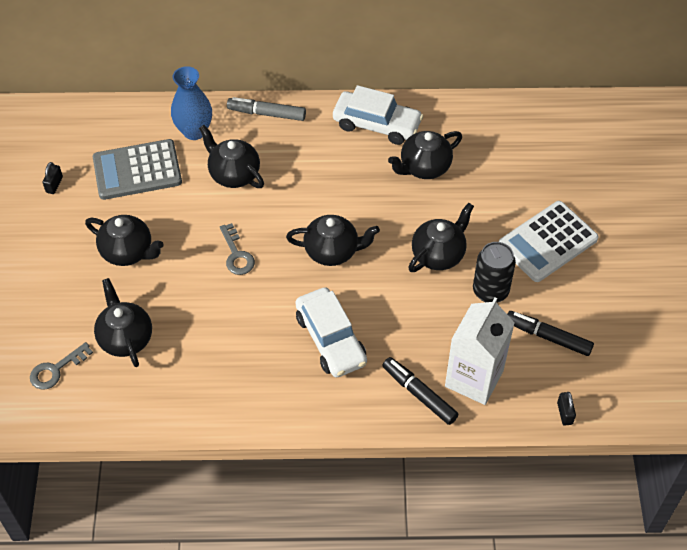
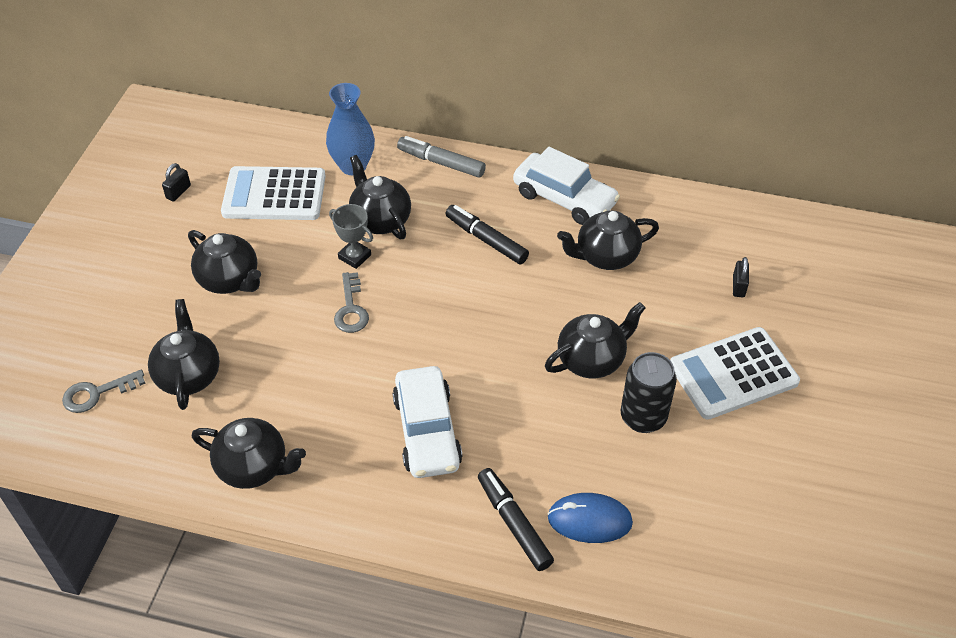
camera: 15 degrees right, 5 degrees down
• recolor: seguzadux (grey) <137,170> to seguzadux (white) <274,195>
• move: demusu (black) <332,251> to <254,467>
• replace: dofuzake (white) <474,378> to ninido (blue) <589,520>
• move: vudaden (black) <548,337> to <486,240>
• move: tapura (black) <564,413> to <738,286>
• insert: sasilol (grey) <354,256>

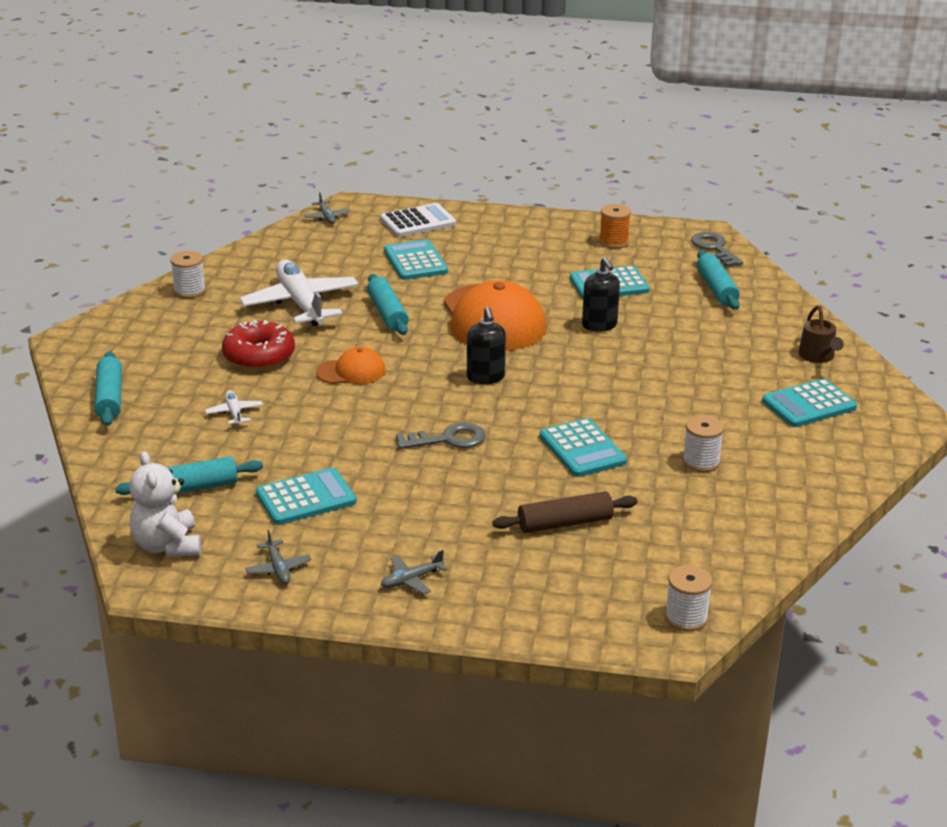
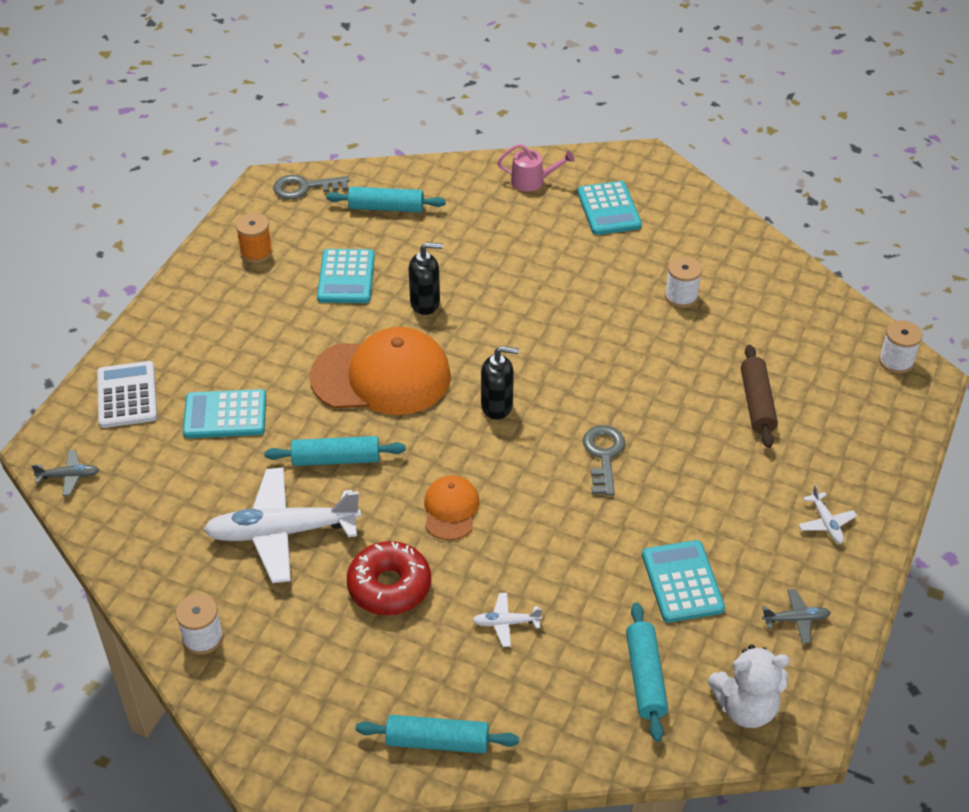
camera: 75 degrees left, 15 degrees up
• recolor: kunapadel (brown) <818,357> to kunapadel (pink) <532,181>
• delete: seguzadux (turquoise) <582,449>
• recolor: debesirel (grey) <411,580> to debesirel (white) <826,523>

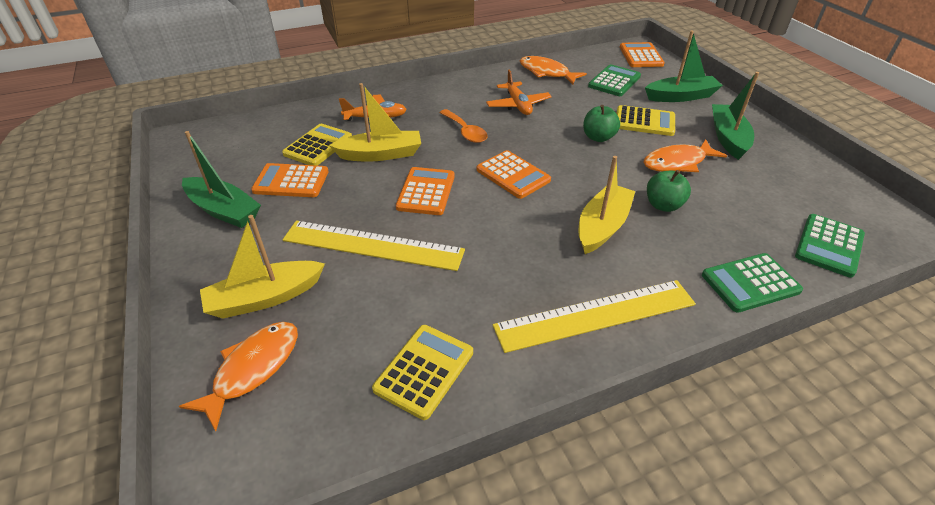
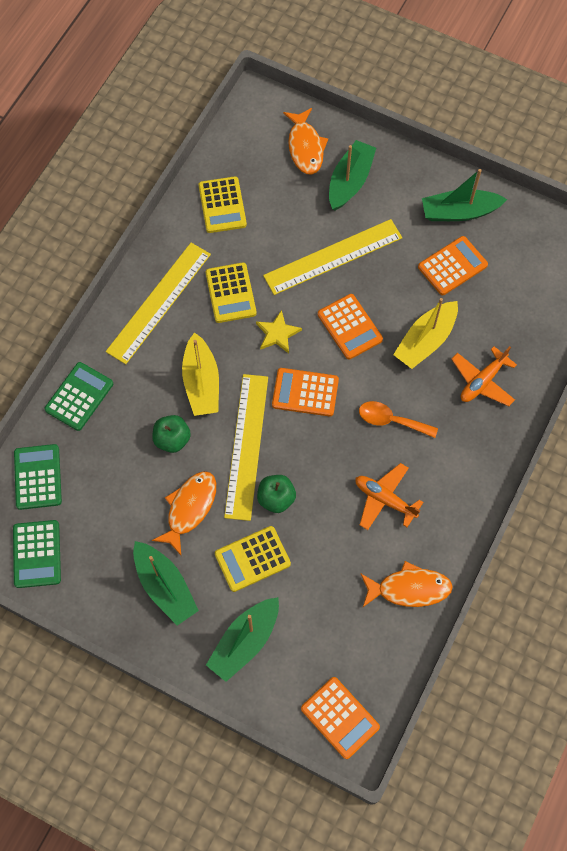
camera: 140 degrees right, 25 degrees up
• move: seguzadux (green) <614,81> to <37,554>
• move: seguzadux (yellow) <318,146> to <231,293>
• recolor: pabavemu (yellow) <265,298> to pabavemu (green) <350,181>
• insert: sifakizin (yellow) <277,333>
• insert: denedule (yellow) <246,446>

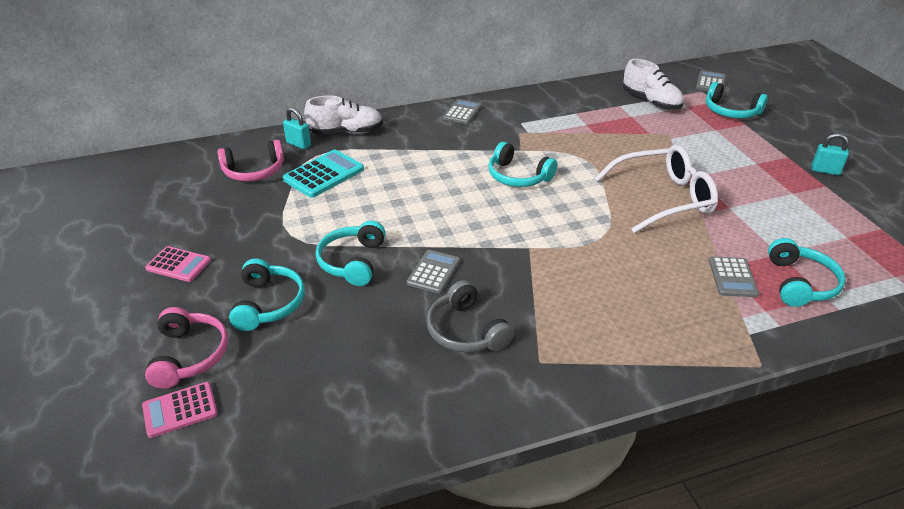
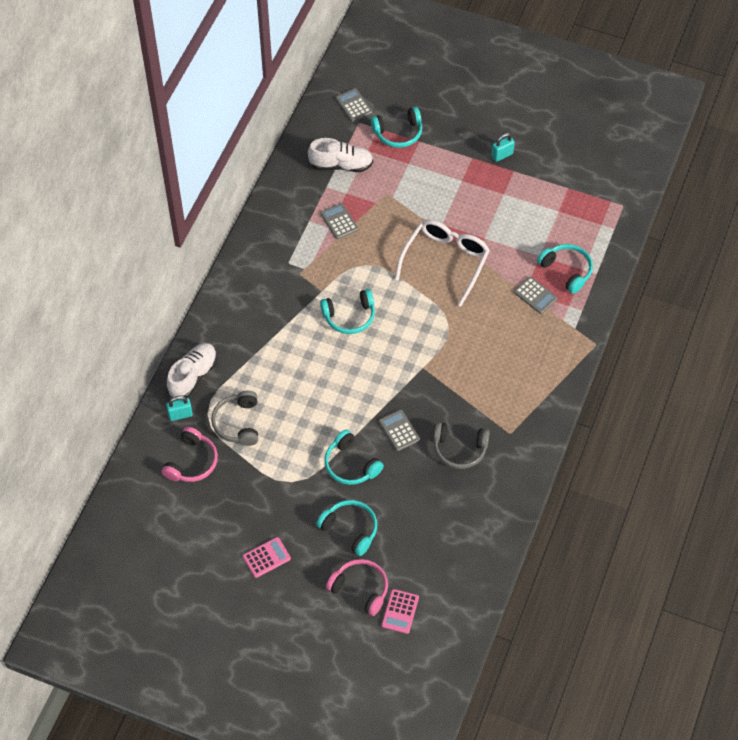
camera: 50 degrees left, 20 degrees up
• move: seguzadux (grey) <462,112> to <339,221>
• replace: seguzadux (turquoise) <324,174> to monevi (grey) <238,423>

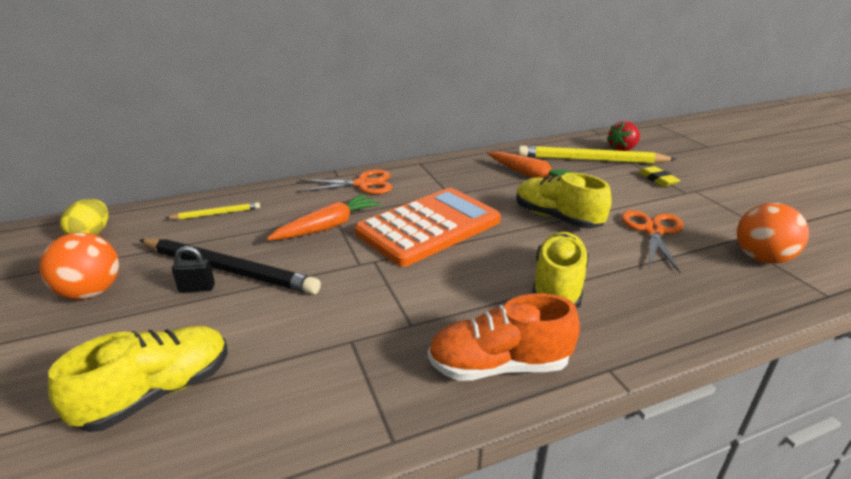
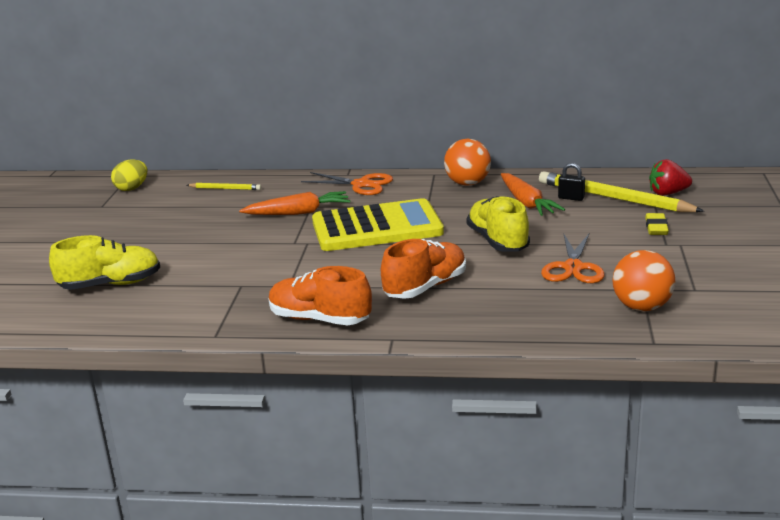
camera: 30 degrees right, 5 degrees down
• recolor: seguzadux (orange) <428,227> to seguzadux (yellow) <377,227>
• rotate: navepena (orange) <653,231> = <573,268> 150 degrees clockwise
• move: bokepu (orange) <91,292> to <467,183>
• recolor: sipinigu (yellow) <557,286> to sipinigu (orange) <425,287>
• delete: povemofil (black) <228,269>
• move: tapura (black) <197,288> to <571,198>

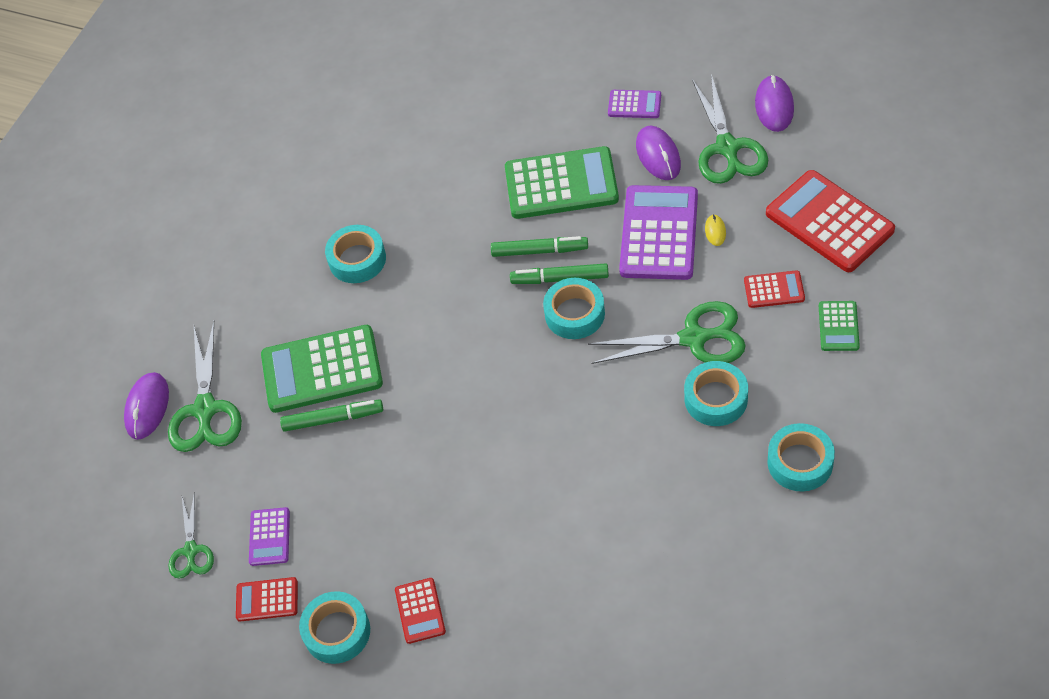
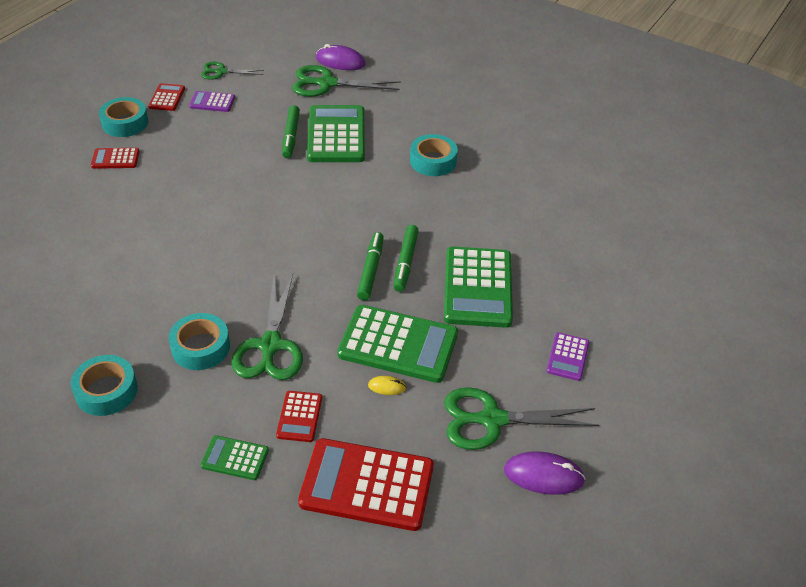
camera: 90 degrees right, 10 degrees down
• delete: ninido (purple) <658,155>
• rotate: seguzadux (red) <829,222> = <367,485> 135 degrees counterclockwise
• recolor: seguzadux (purple) <659,233> to seguzadux (green) <398,344>
• delete: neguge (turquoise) <574,314>

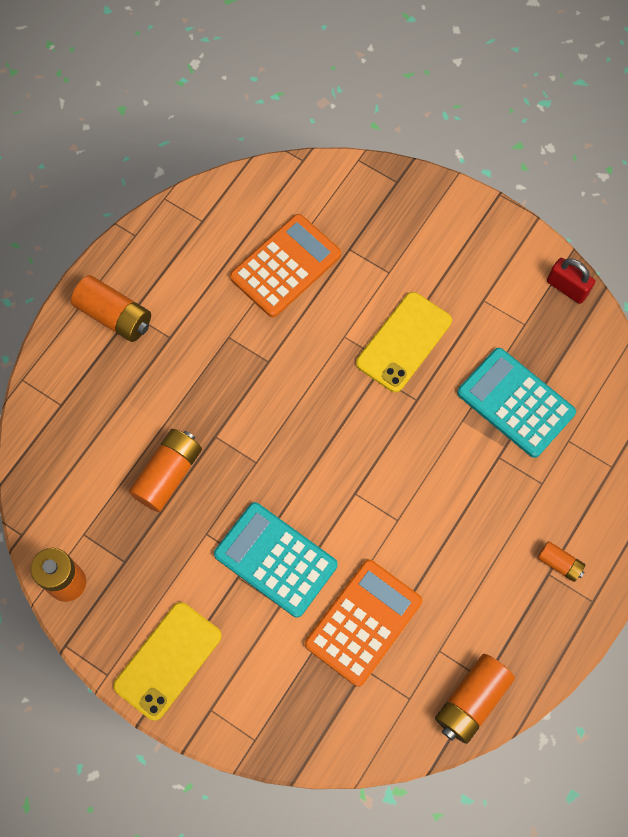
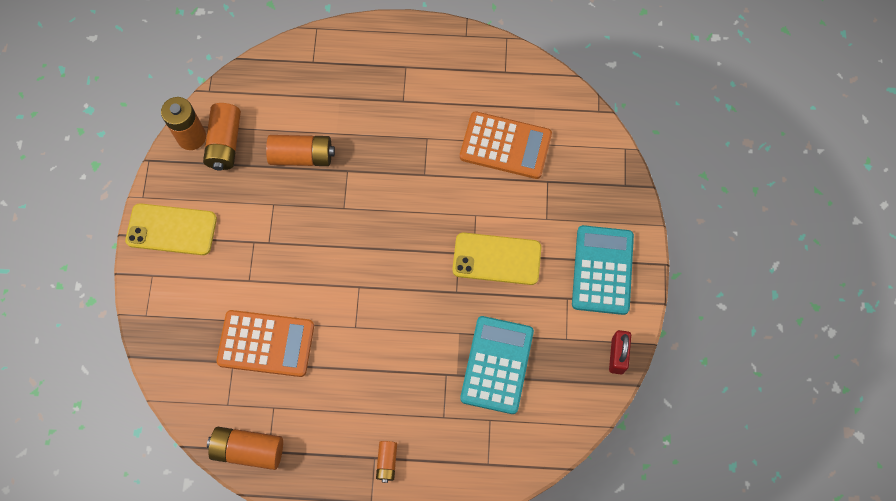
camera: 60 degrees right, 0 degrees up
• move: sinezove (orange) <114,316> to <225,143>
• move: seguzadux (turquoise) <275,560> to <602,270>

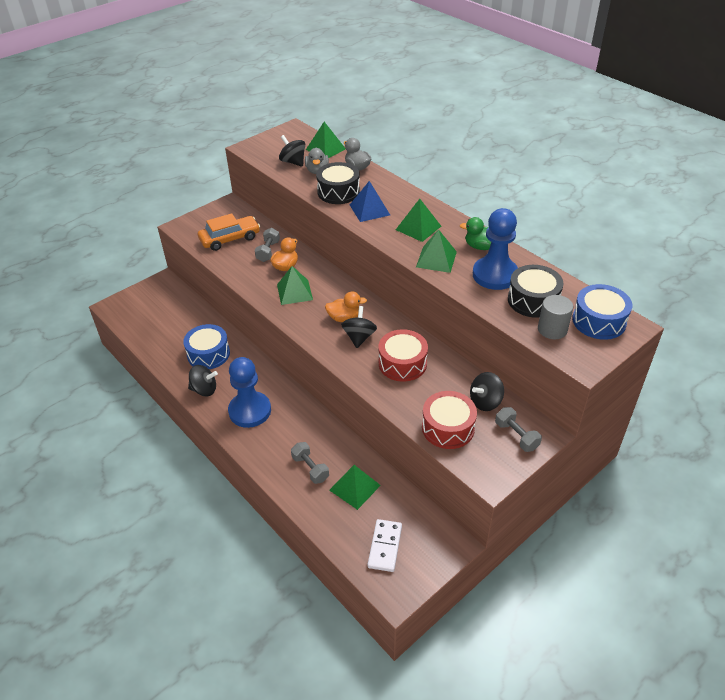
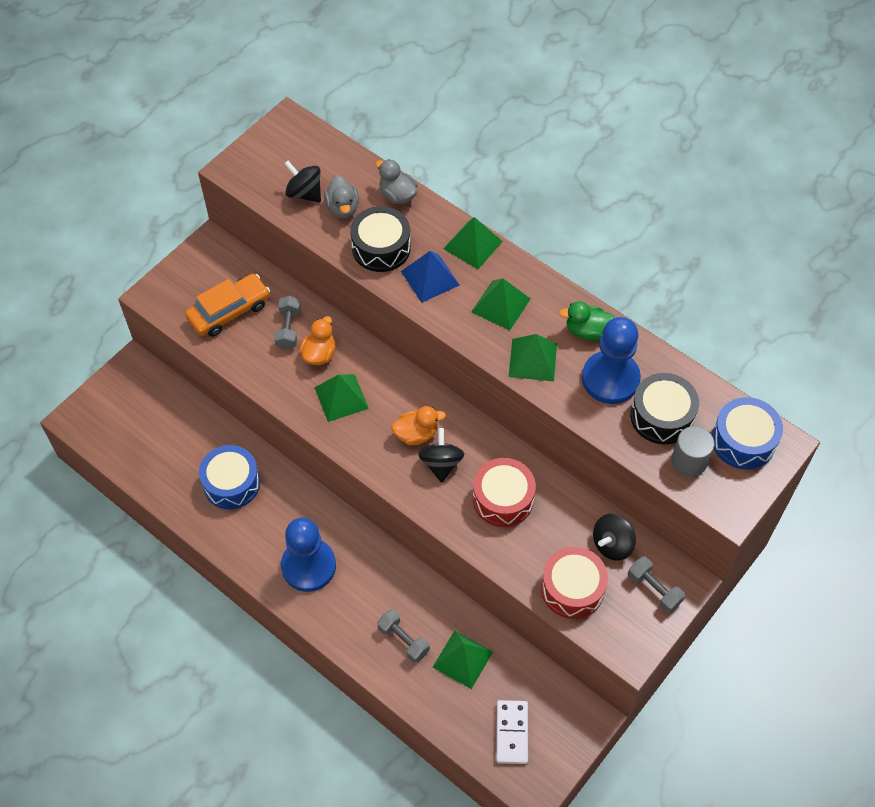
camera: 10 degrees left, 15 degrees up
• move: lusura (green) <325,149> to <472,245>
• delete: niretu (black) <204,390>

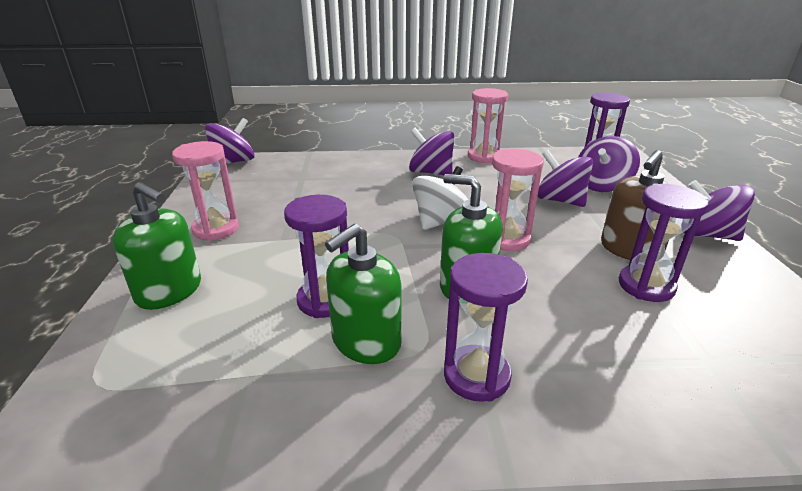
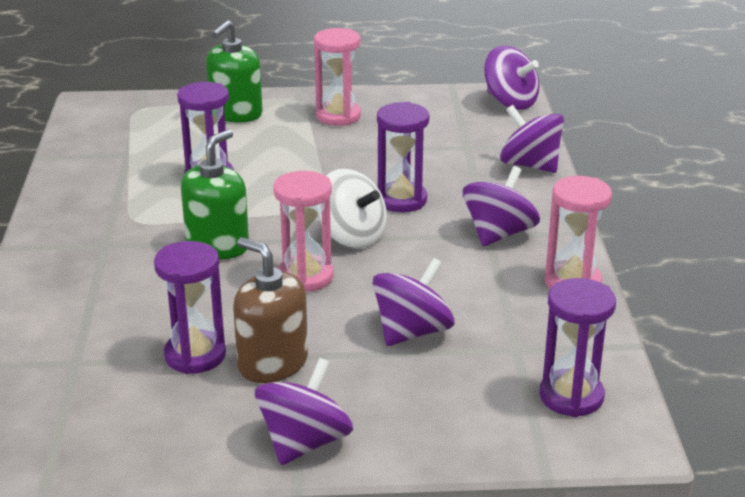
camera: 90 degrees right, 0 degrees up
• move: niretu (purple) <601,185> to <530,165>
• delete: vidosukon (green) <366,341>
• move: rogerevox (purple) <476,376> to <401,200>

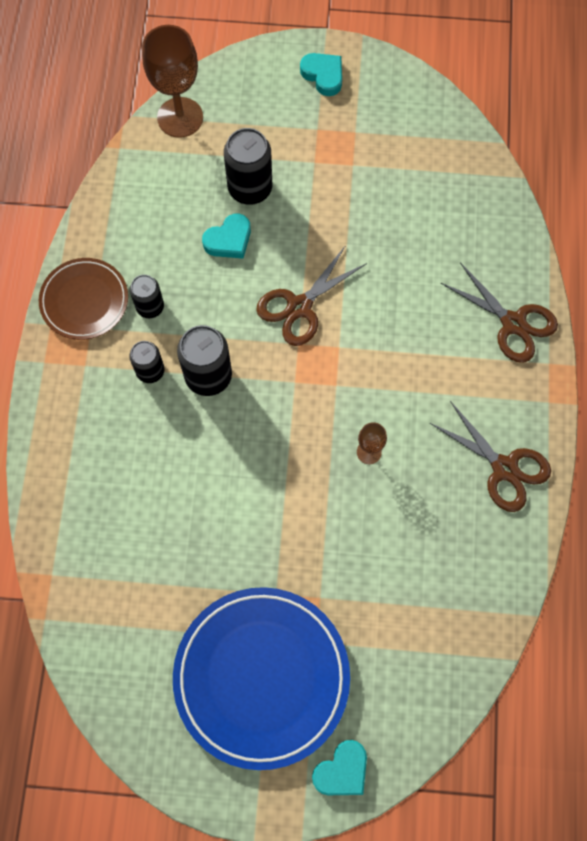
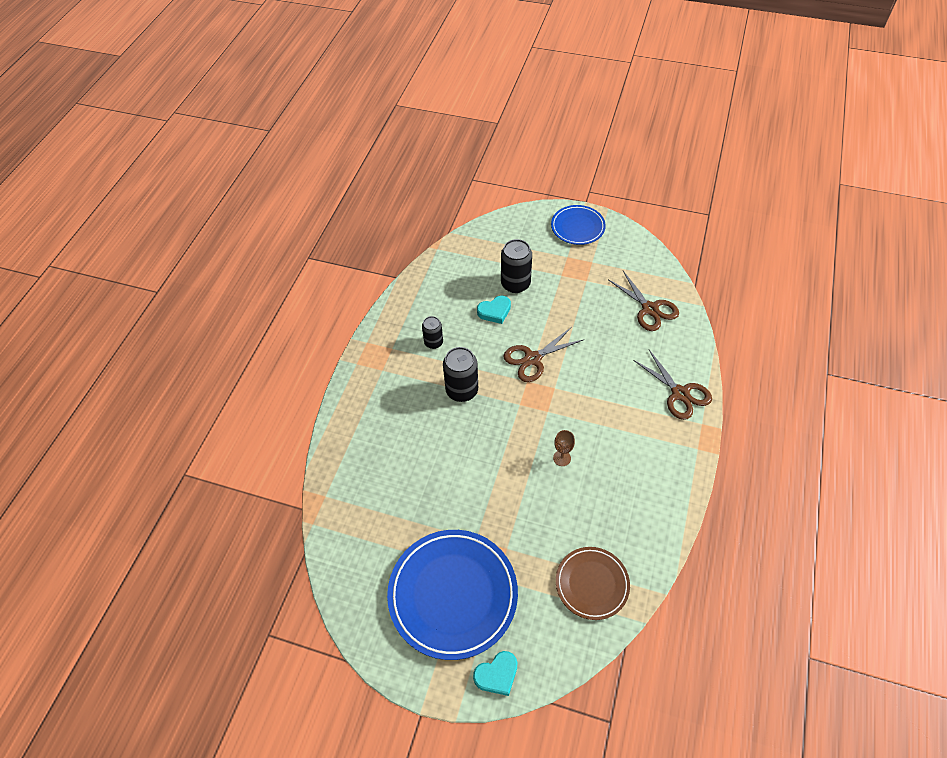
camera: 15 degrees right, 15 degrees down
• delete: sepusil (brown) <180,117>
• replace: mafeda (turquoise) <323,75> to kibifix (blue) <577,227>
• move: kibifix (brown) <84,301> to <592,584>
• delete: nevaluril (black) <150,371>
• move: navepena (brown) <504,468> to <649,309>

